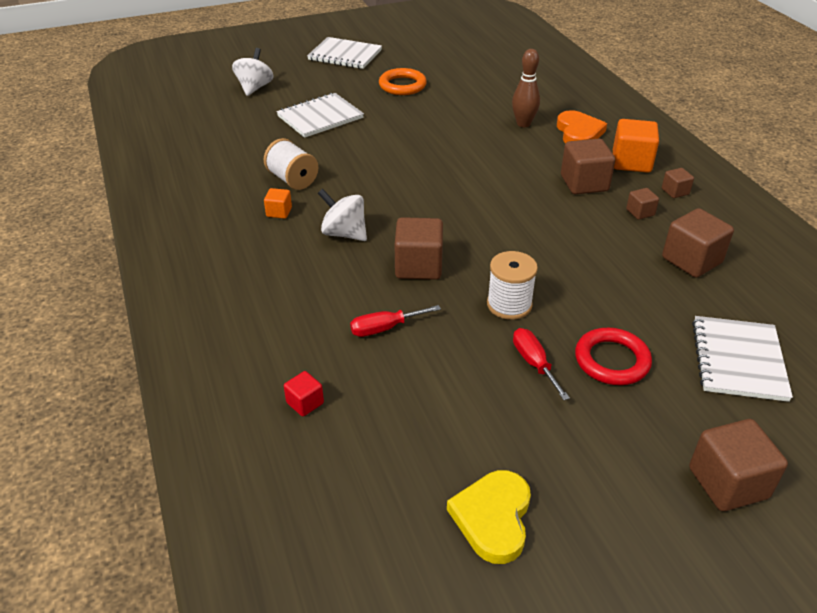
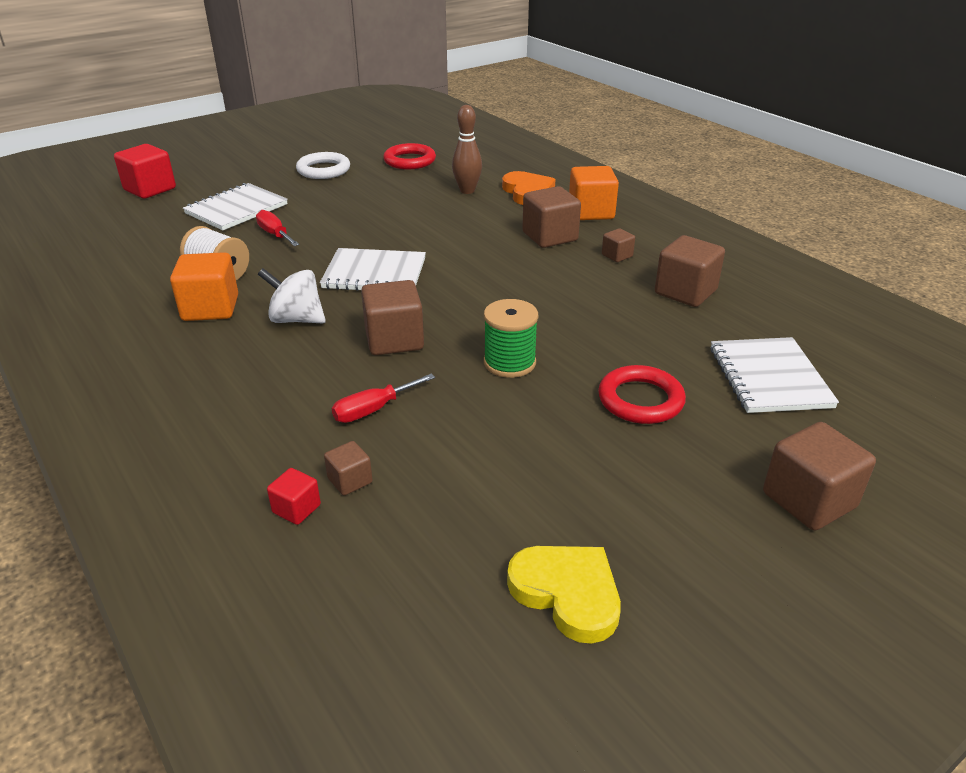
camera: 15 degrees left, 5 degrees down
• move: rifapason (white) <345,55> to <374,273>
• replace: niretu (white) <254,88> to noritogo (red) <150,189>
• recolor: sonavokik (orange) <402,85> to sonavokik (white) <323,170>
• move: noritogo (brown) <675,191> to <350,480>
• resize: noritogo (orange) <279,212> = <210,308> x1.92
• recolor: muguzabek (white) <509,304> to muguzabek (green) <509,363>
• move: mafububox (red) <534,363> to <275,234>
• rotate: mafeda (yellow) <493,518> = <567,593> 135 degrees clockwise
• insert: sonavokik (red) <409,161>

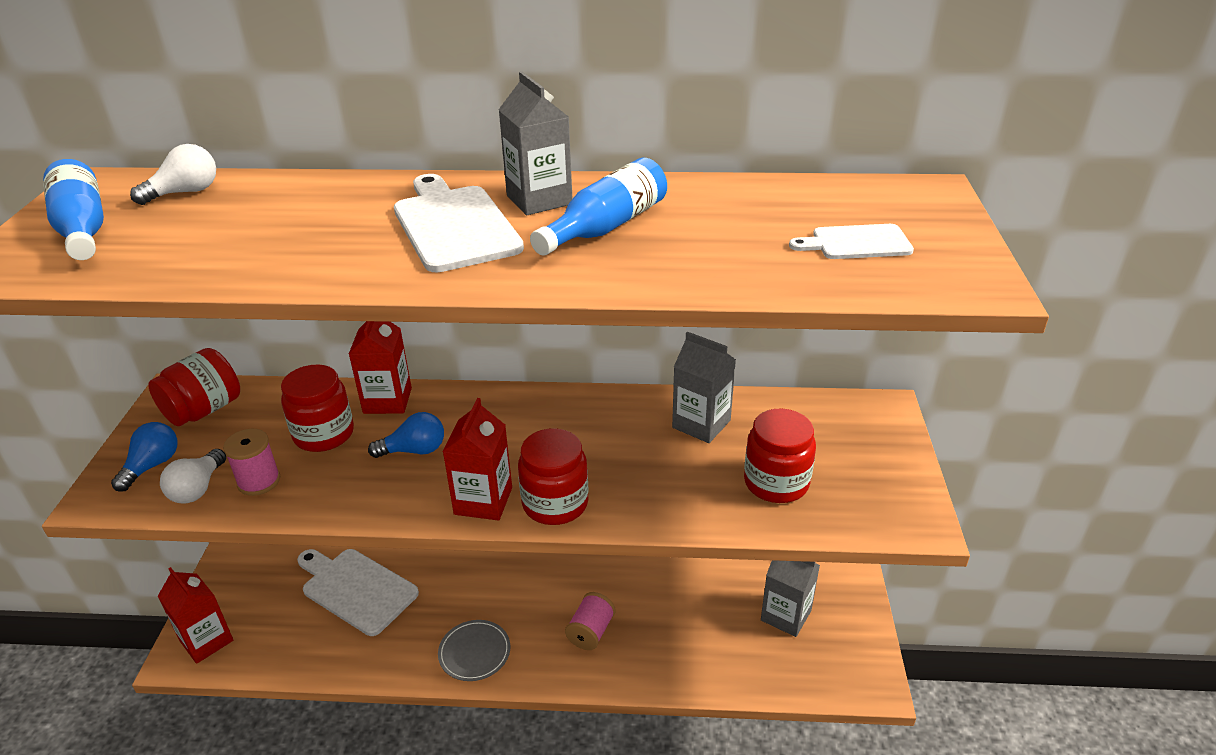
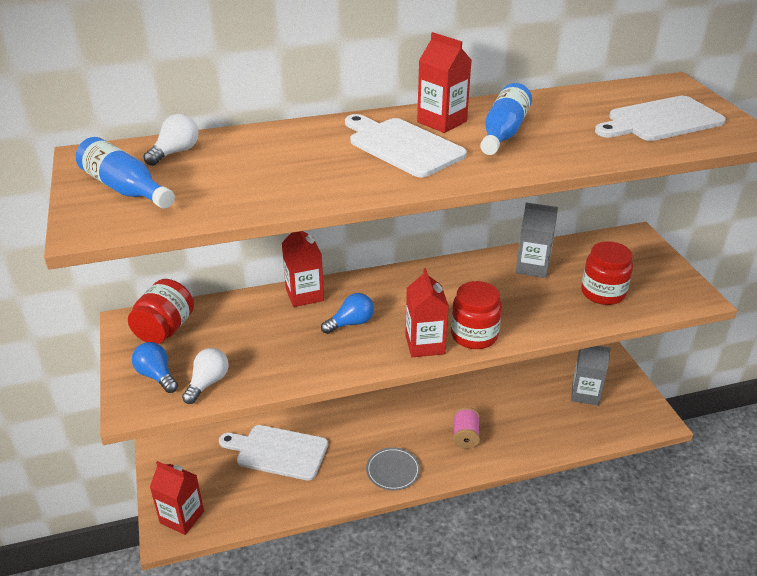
camera: 20 degrees left, 0 degrees up
• recolor: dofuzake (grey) <539,200> to dofuzake (red) <442,122>
• resize: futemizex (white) <856,243> = <661,120> x1.76
• delete: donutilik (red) <324,434>
• rotate: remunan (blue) <152,466> = <157,376> 45 degrees counterclockwise
• delete: muguzabek (pink) <259,481>
• rotate: remunan (white) <198,489> = <208,383> 150 degrees counterclockwise

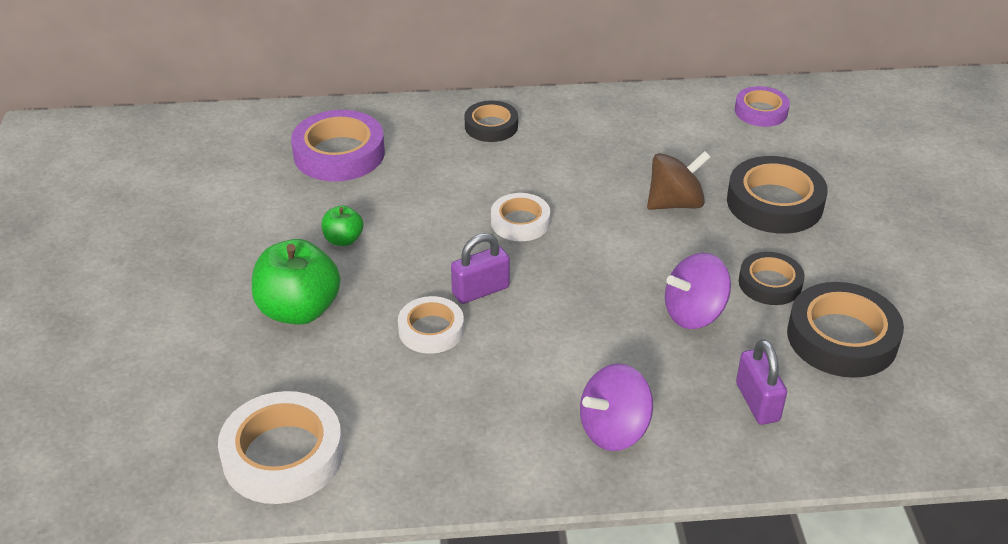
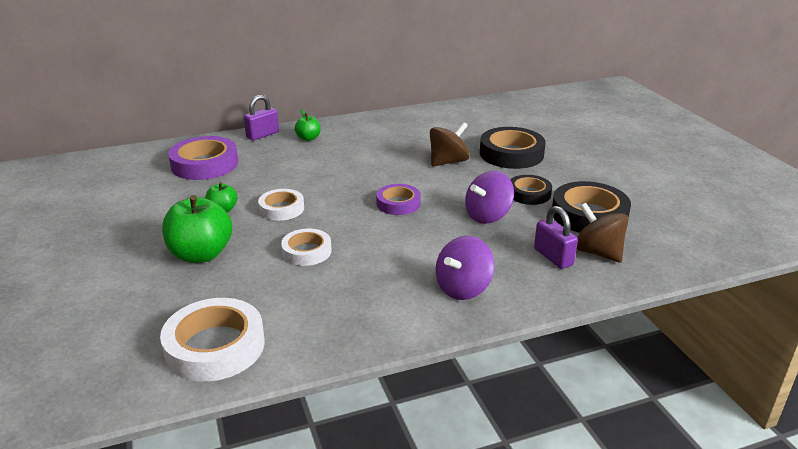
camera: 15 degrees left, 10 degrees down
• move: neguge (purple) <761,111> to <398,203>
• replace: neguge (black) <491,126> to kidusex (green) <308,138>
• move: neguge (white) <520,222> to <281,209>
• move: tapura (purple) <480,290> to <262,135>
• insert: niretu (brown) <597,252>

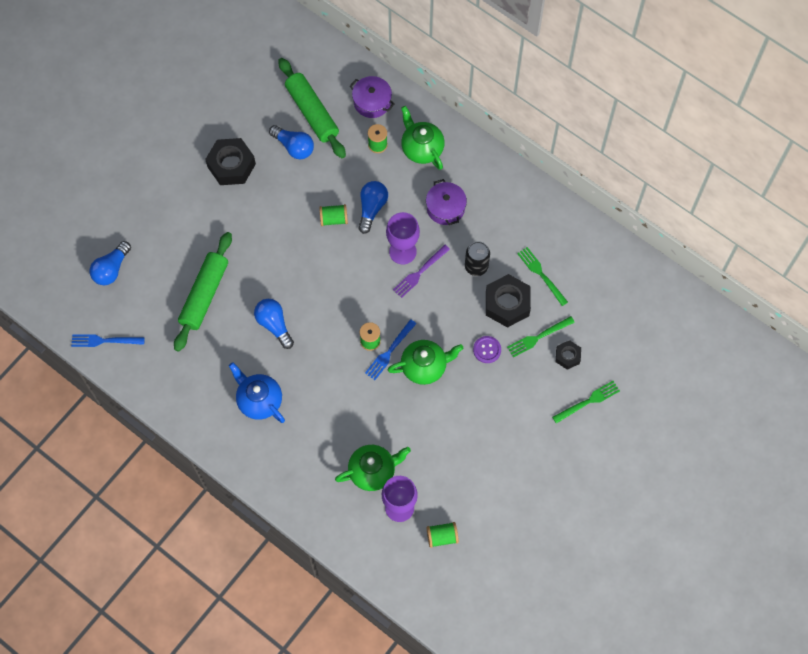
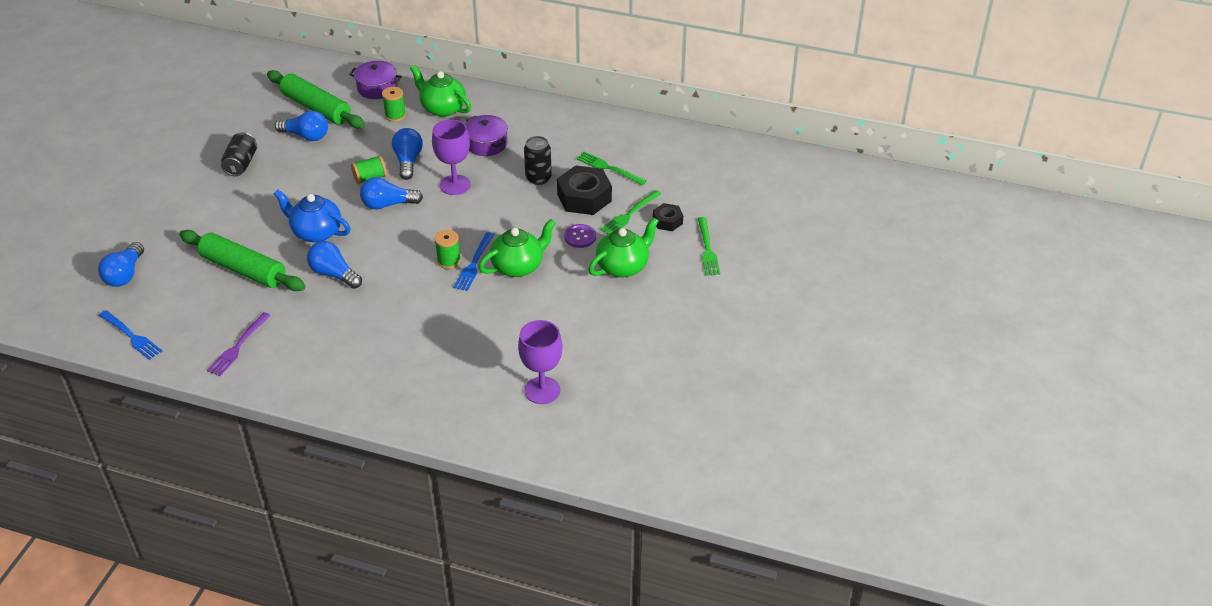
camera: 20 degrees left, 25 degrees down
• replace: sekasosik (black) <231,165> to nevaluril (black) <241,164>
• rotate: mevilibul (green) <204,295> = <243,269> 60 degrees counterclockwise
• move: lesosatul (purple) <419,273> to <238,347>
• rotate: lesosatul (blue) <104,341> = <132,336> 120 degrees counterclockwise
• move: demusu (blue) <259,400> to <316,232>
• rotate: lesosatul (green) <588,401> = <707,249> 135 degrees clockwise
• move: demusu (green) <373,471> to <623,266>
• delete: muguzabek (green) <442,537>
• insert: remunan (blue) <388,204>

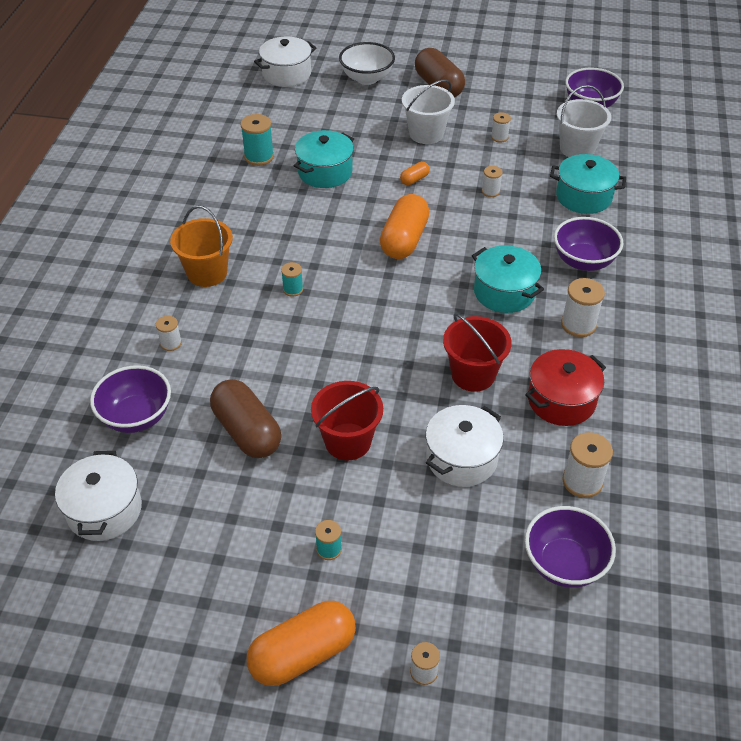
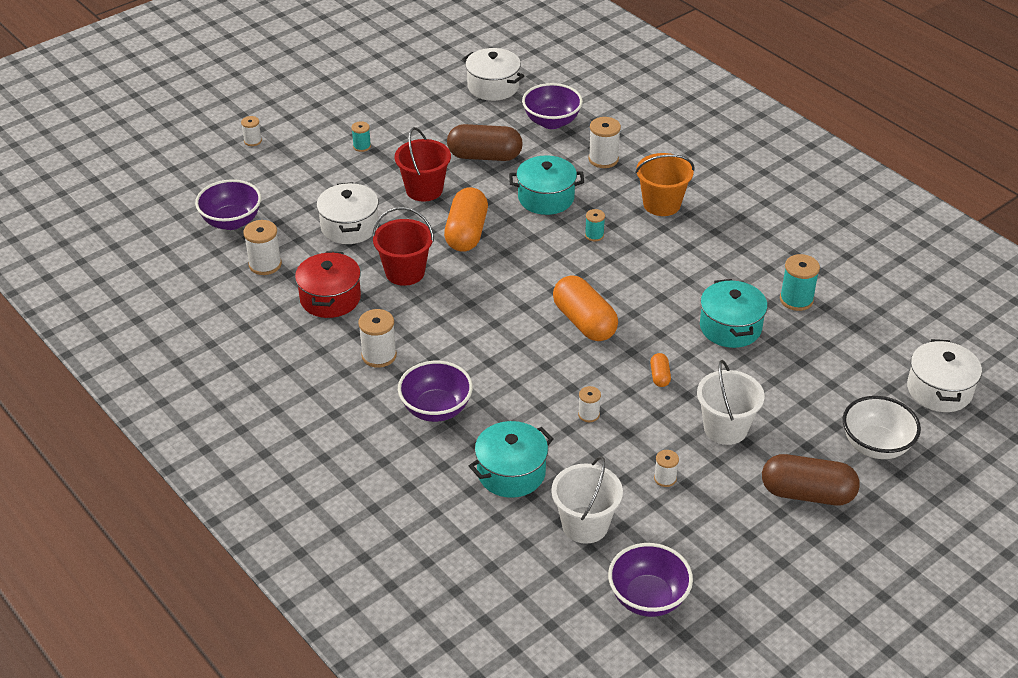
camera: 130 degrees right, 5 degrees down
• move: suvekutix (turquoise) <504,292> to <546,198>
• resize: muguzabek (white) <171,343> = <603,159> x1.67
• move: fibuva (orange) <303,654> to <466,233>

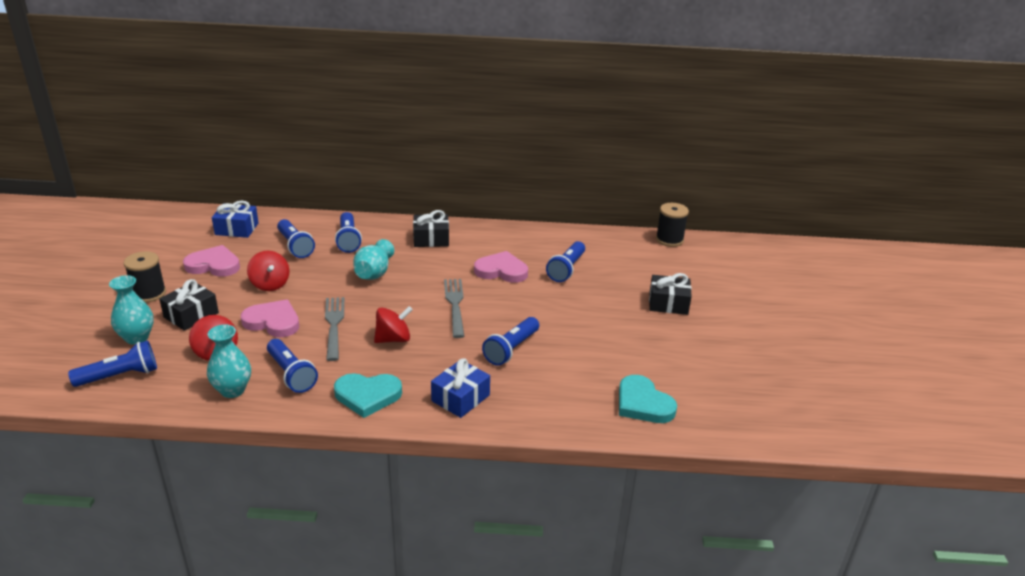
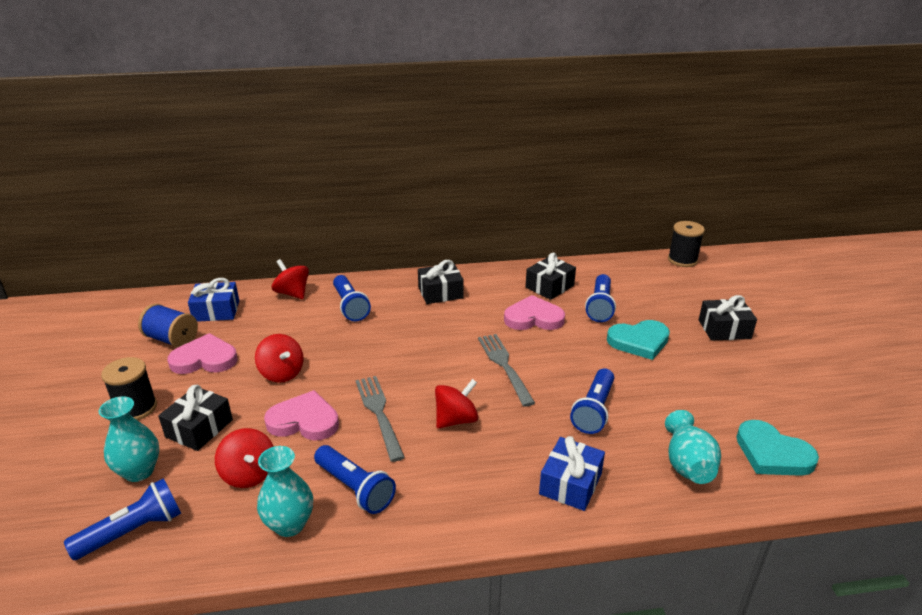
camera: 10 degrees left, 0 degrees up
• delete: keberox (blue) <295,246>
• move: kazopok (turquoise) <374,273> to <687,464>
• move: mafeda (turquoise) <367,396> to <639,341>
• insert: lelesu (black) <549,286>
• insert: niretu (red) <292,293>
• insert: muguzabek (blue) <172,339>

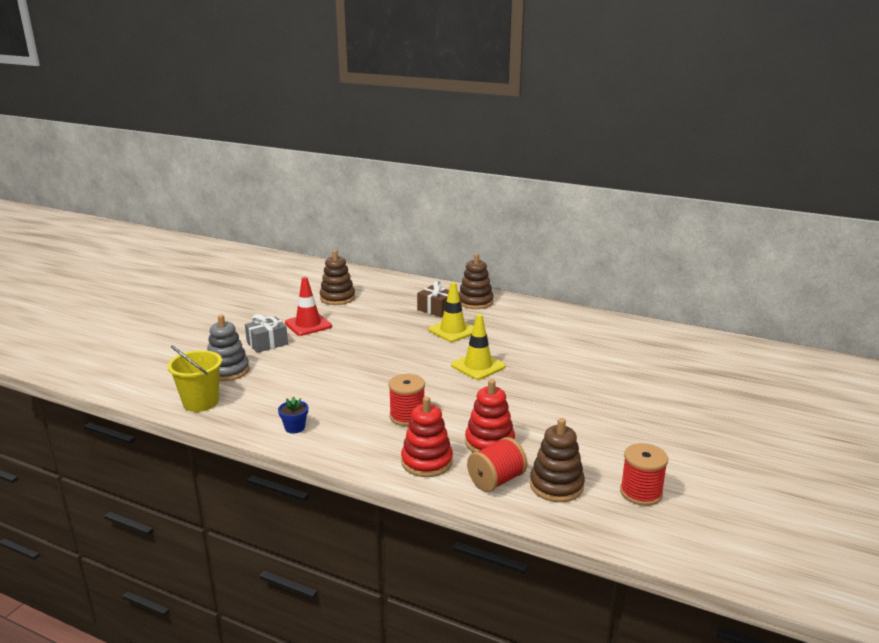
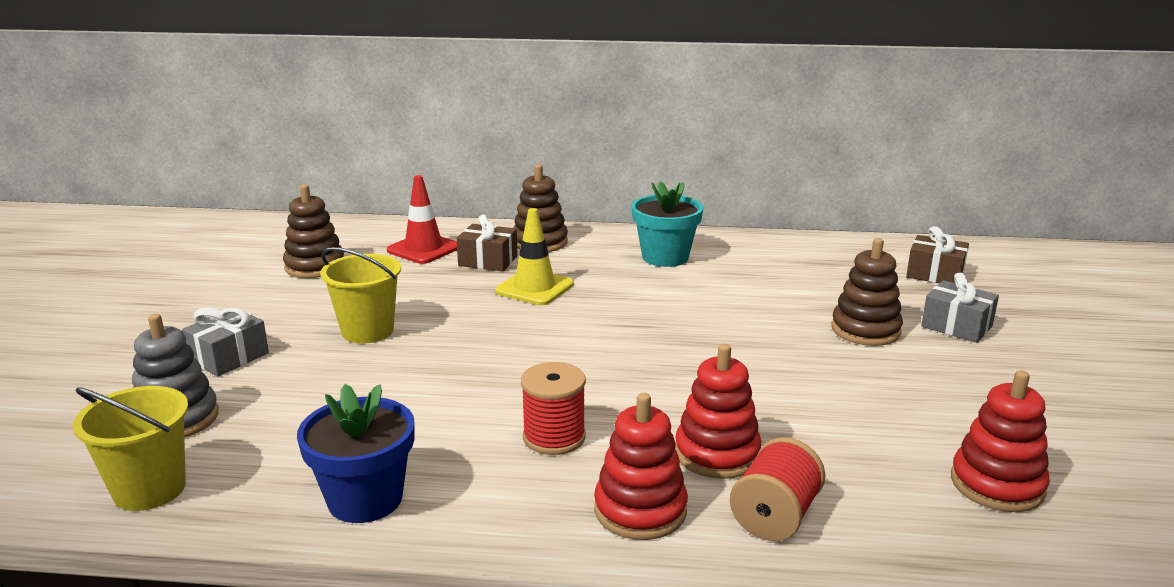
camera: 20 degrees left, 0 degrees up
• move: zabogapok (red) <308,325> to <424,249>
• delete: zabogapok (yellow) <478,366>
• resize: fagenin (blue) <295,428> = <365,499> x1.96
• move: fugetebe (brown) <556,485> to <865,330>
• replace: muguzabek (red) <641,493> to fugetebe (red) <997,485>
• insert: fagenin (turquoise) <665,257>
• insert: lelesu (brown) <935,274>
• insert: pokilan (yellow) <367,331>
• insert: lelesu (grey) <956,326>

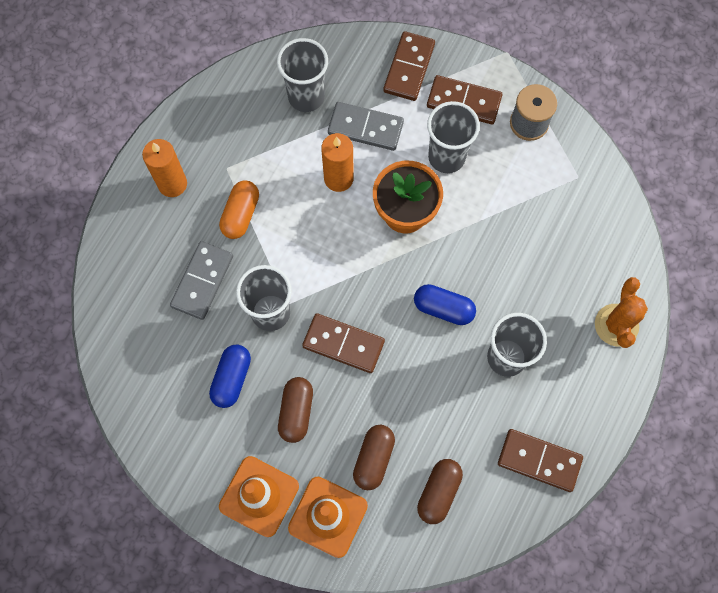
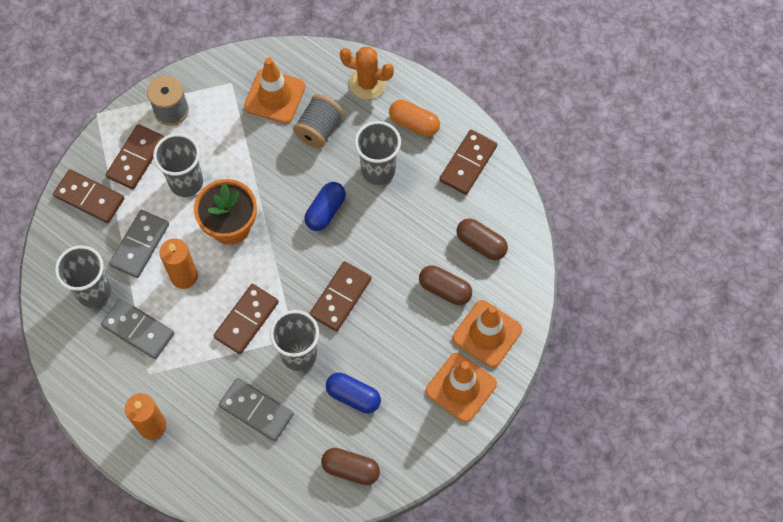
camera: 80 degrees left, 5 degrees down
• move: fibuva (orange) <240,214> to <414,123>
• move: fibuva (brown) <296,412> to <351,469>
• insert: zabogapok (orange) <274,96>
• insert: muguzabek (grey) <319,129>
• insert: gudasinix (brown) <246,320>
• insert: gudasinix (grey) <138,330>

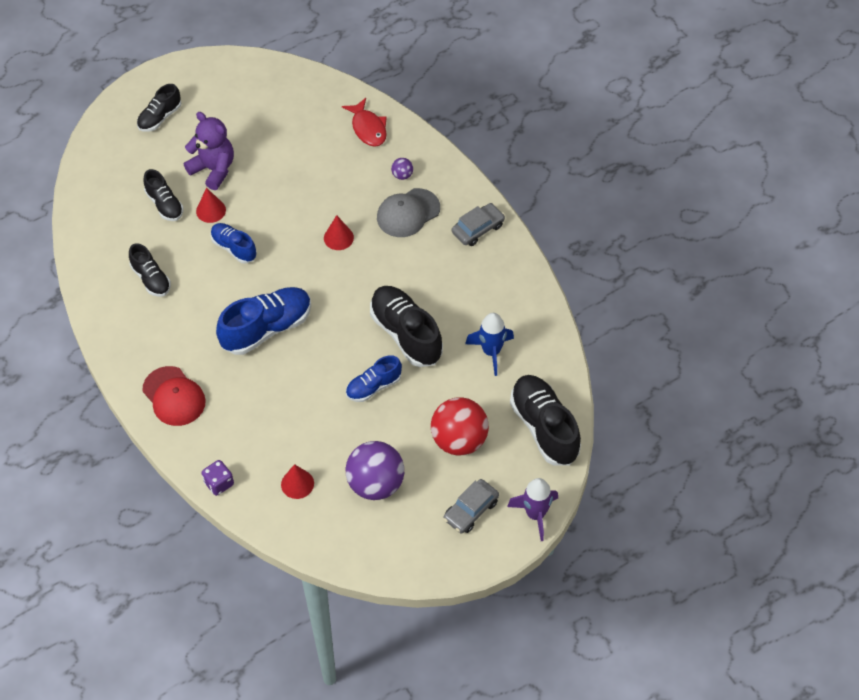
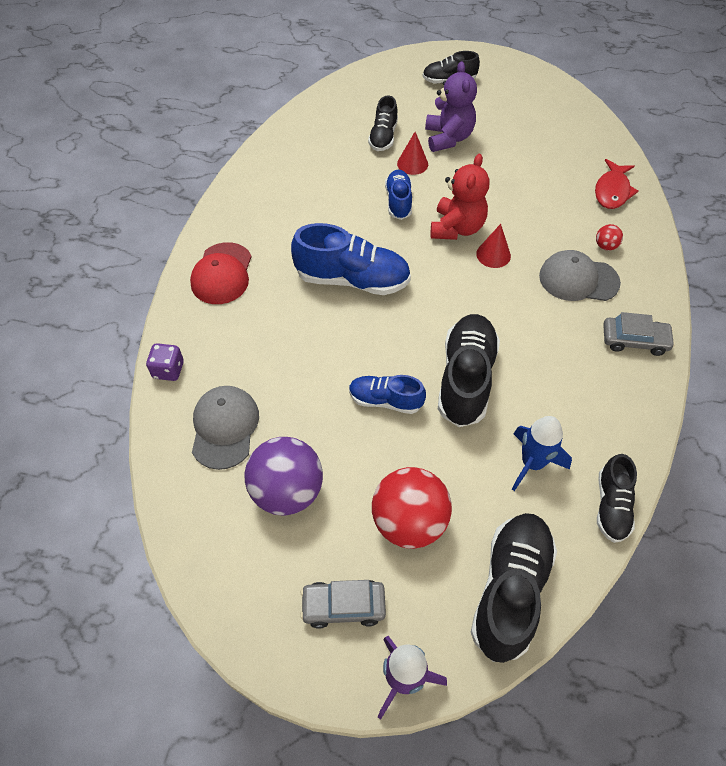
camera: 45 degrees right, 0 degrees up
• recolor: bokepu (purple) <402,175> to bokepu (red) <605,246>
• move: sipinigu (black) <151,279> to <611,506>
• replace: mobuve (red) <297,484> to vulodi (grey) <225,427>
• insert: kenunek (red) <457,228>

